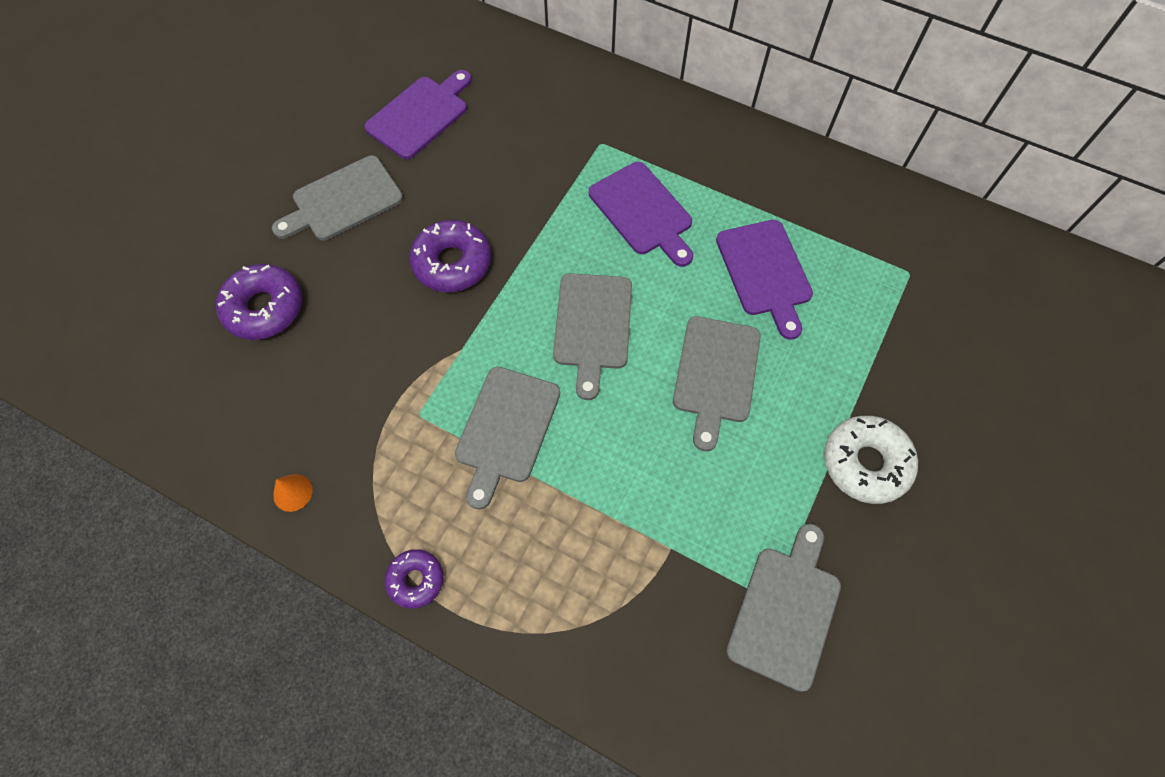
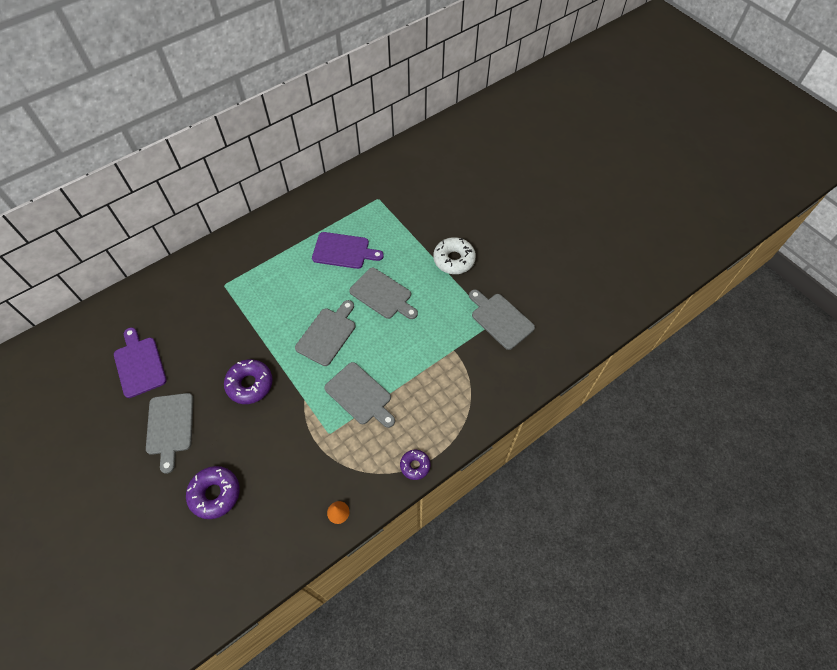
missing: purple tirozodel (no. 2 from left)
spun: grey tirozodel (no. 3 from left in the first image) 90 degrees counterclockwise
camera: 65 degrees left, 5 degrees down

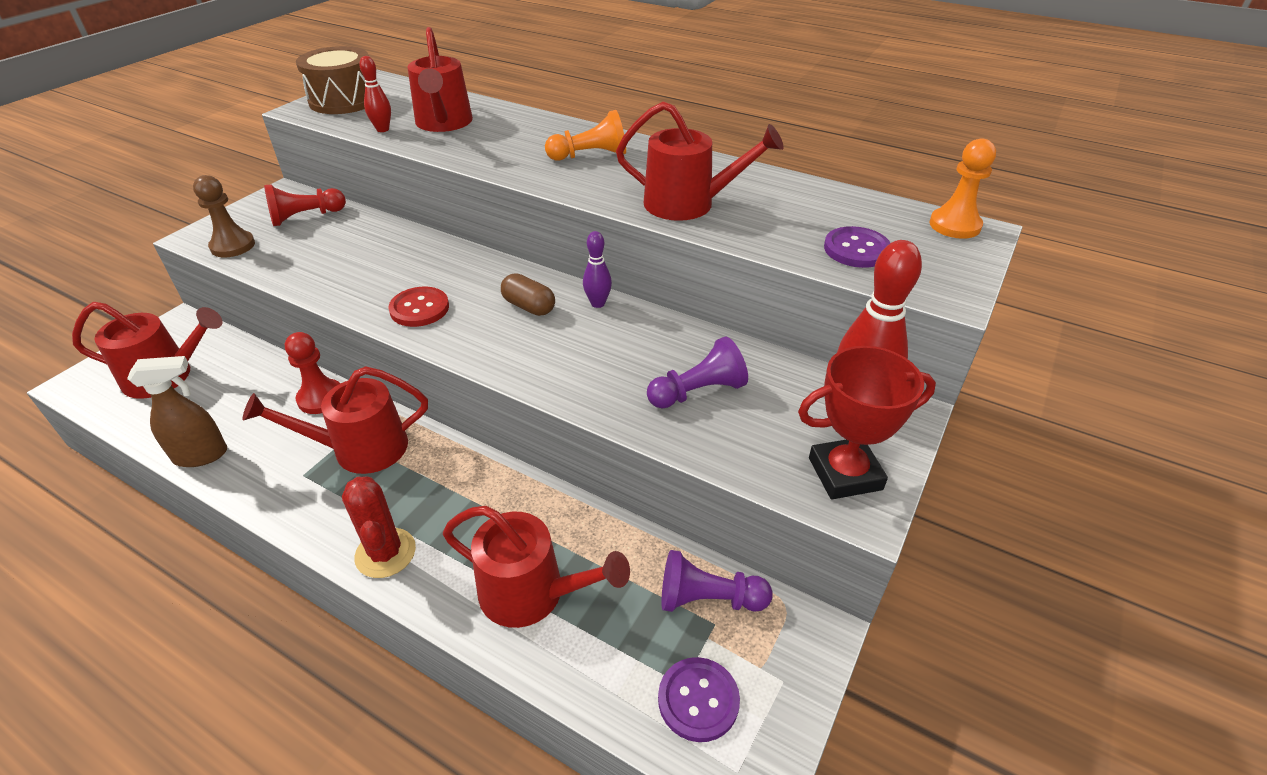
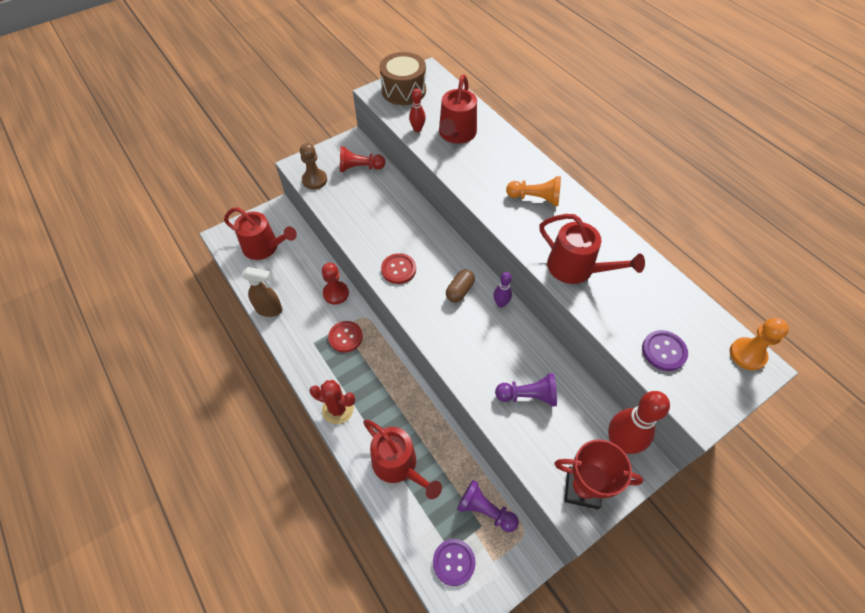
exchanged: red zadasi (no. 2 from left) to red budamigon (no. 1 from left)
spun: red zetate 75 degrees counterclockwise; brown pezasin 60 degrees clockwise
camera: 25 degrees right, 15 degrees up

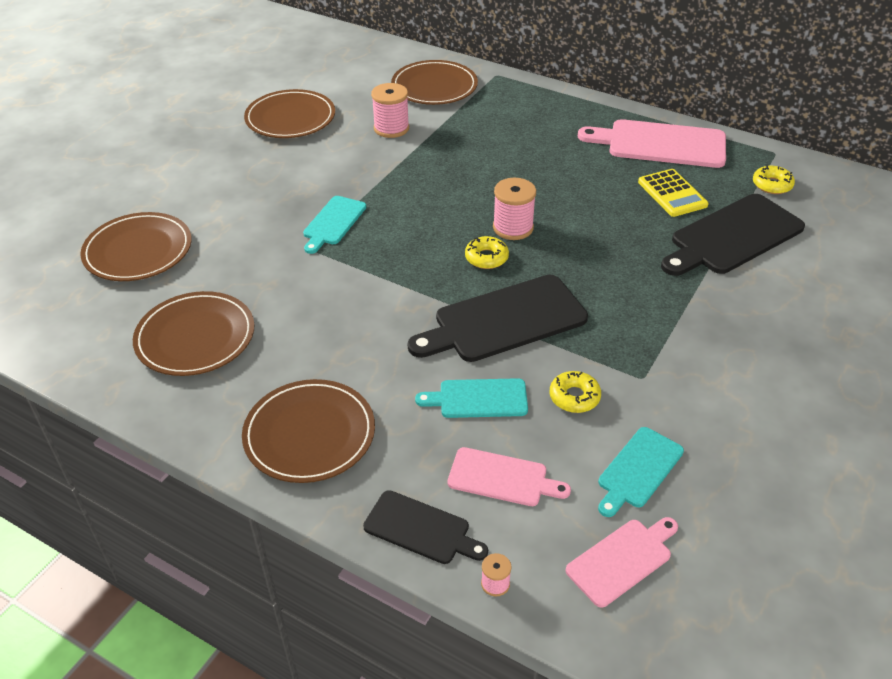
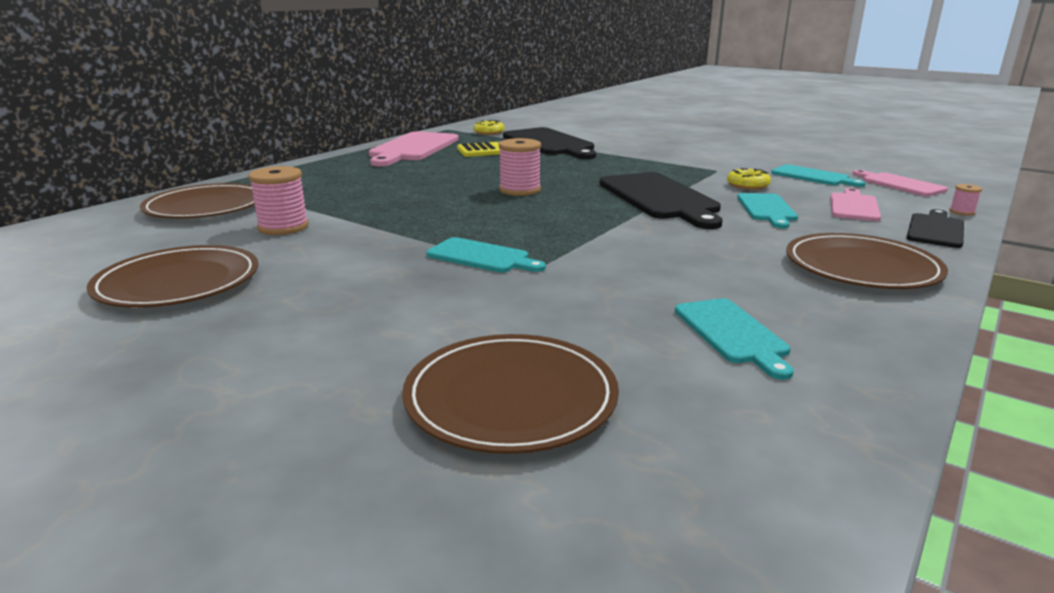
missing: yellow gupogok (no. 1 from left)
exchanged: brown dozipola (no. 2 from left) to turquoise tirozodel (no. 2 from left)
camera: 85 degrees left, 20 degrees down

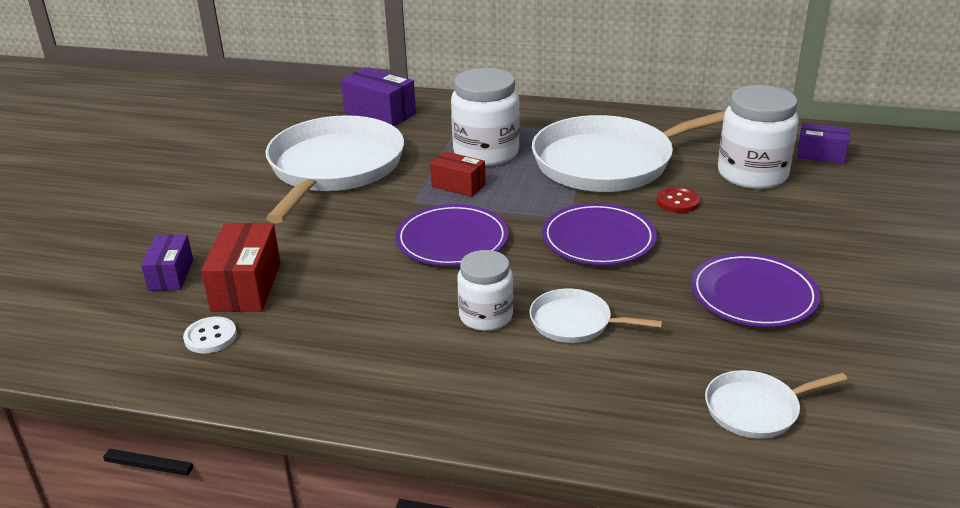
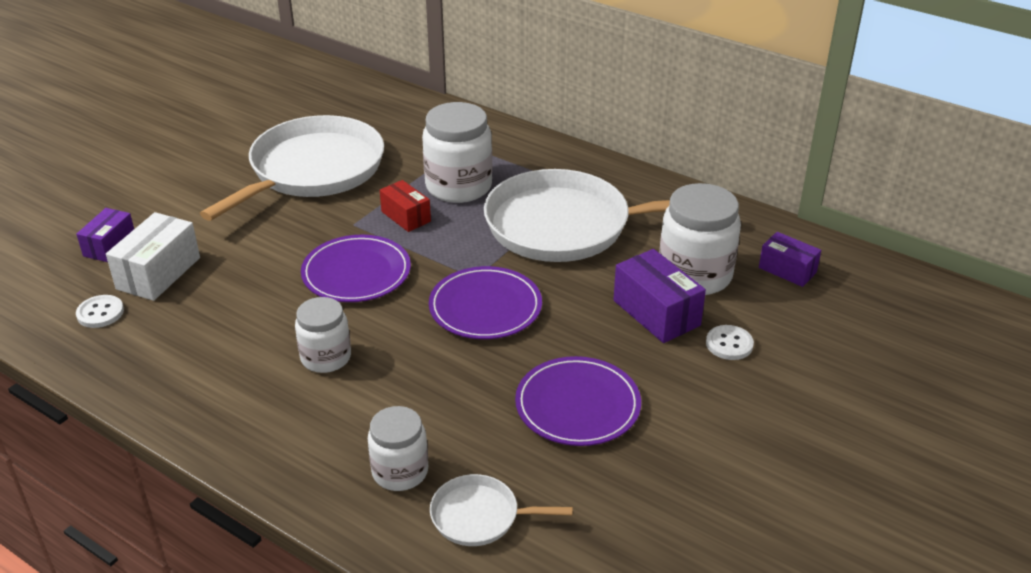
missing: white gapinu (no. 2 from left); red budamigon
appeared: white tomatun (no. 2 from left); white budamigon (no. 2 from left)
relocated: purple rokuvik (no. 2 from left)
colour: red rokuvik (no. 1 from left) to white rokuvik
camera: 20 degrees right, 5 degrees up

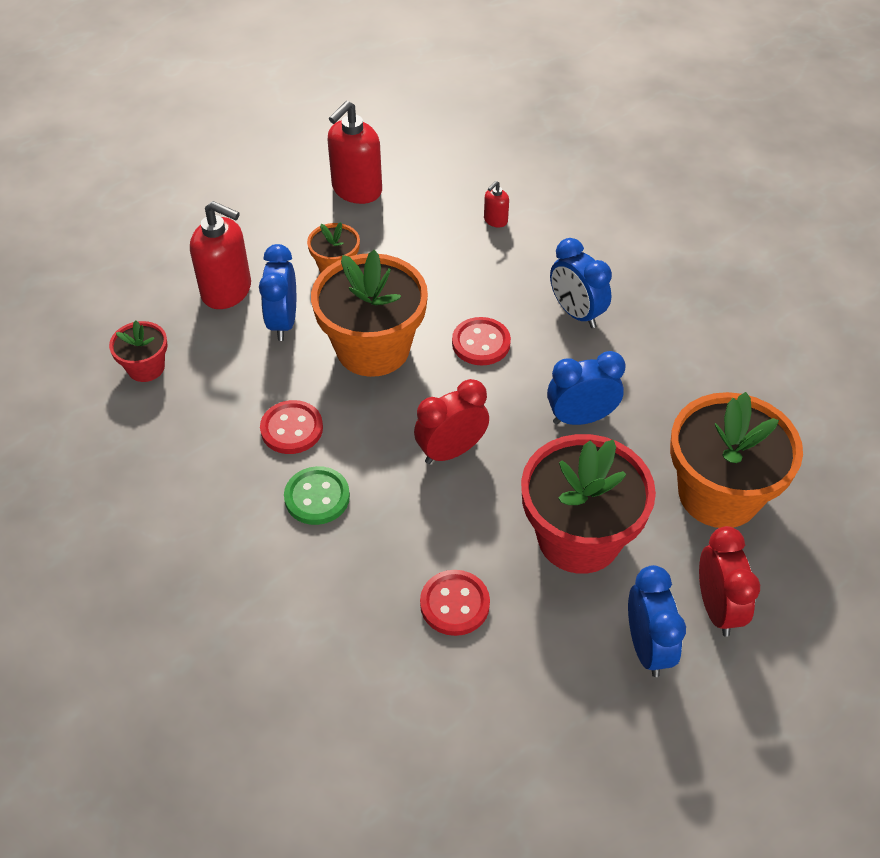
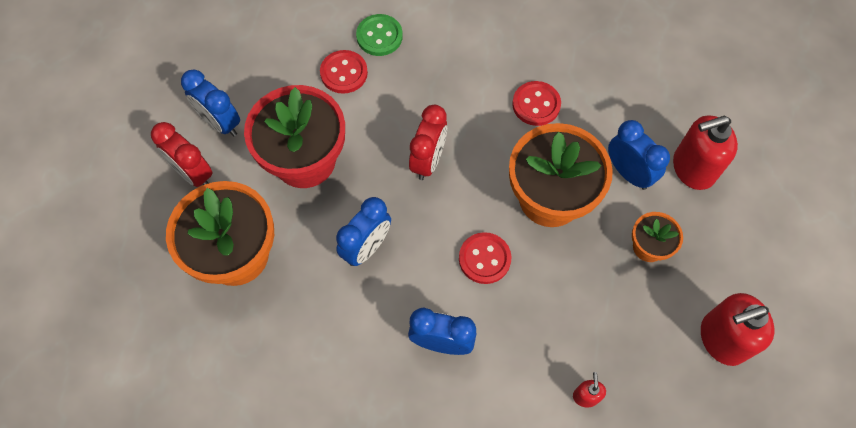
missing: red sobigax (no. 1 from left)
relocated: green budamigon
spun: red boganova (no. 2 from left in the first image) 105 degrees counterclockwise
camera: 140 degrees right, 15 degrees up

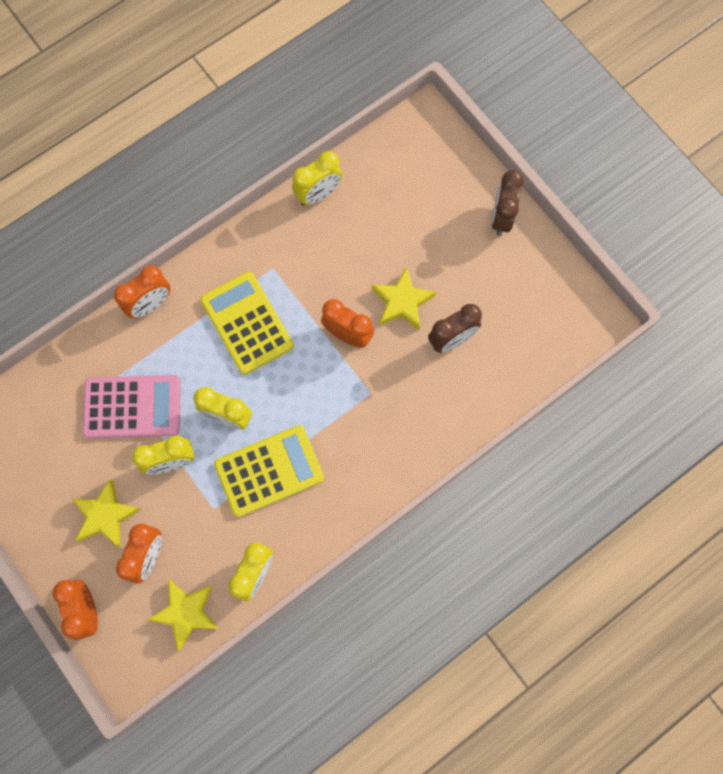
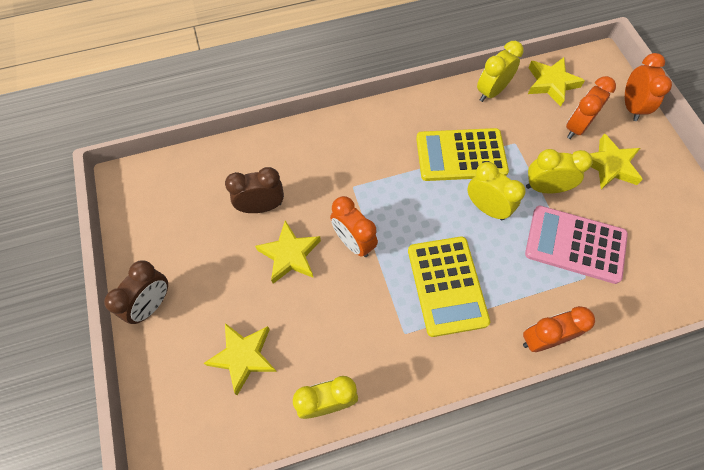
appeared: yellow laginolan (no. 1 from left)
camera: 160 degrees left, 10 degrees down

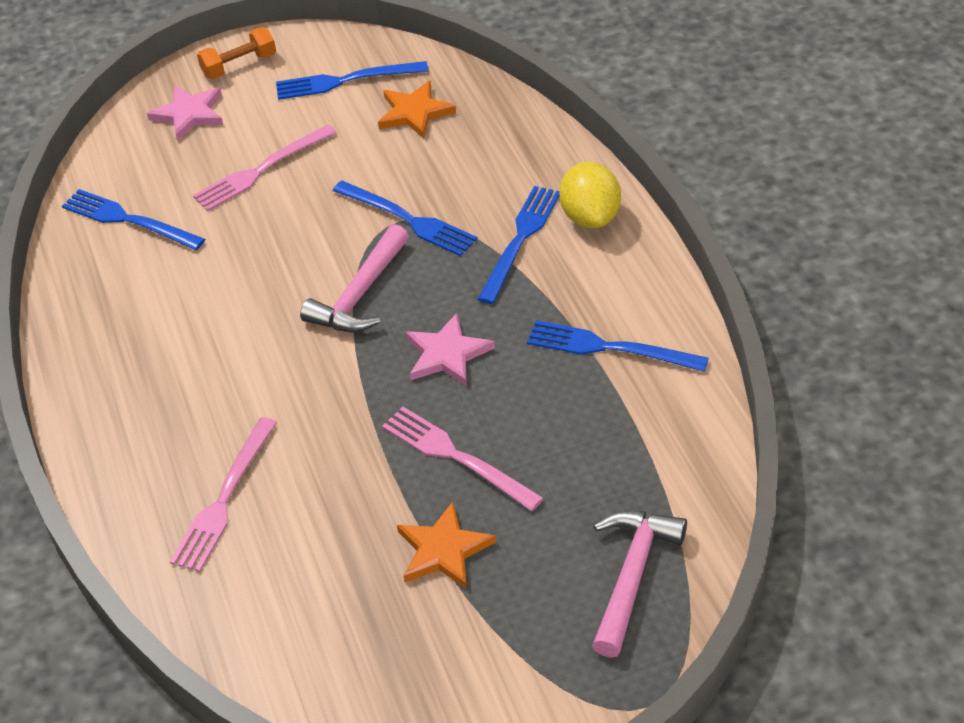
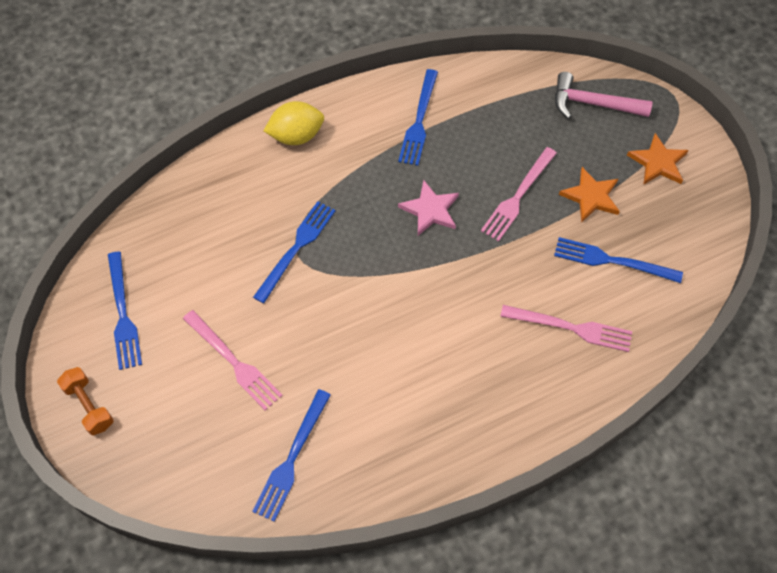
missing: pink laginolan (no. 1 from left); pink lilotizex (no. 1 from left)
relocated: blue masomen (no. 4 from left in the first image) to blue masomen (no. 5 from left); orange laginolan (no. 1 from left in the first image) to orange laginolan (no. 2 from left)
camera: 100 degrees left, 15 degrees up

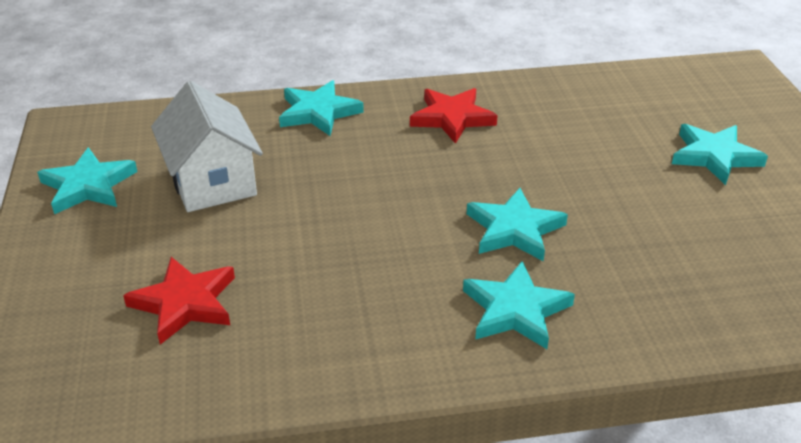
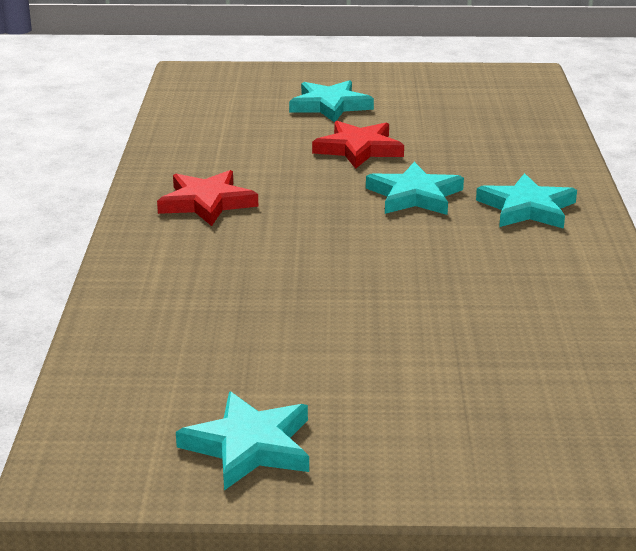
missing: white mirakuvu; turquoise laginolan (no. 2 from left)
relocated: red laginolan (no. 1 from left in the first image) to red laginolan (no. 2 from left)
camera: 80 degrees left, 10 degrees down

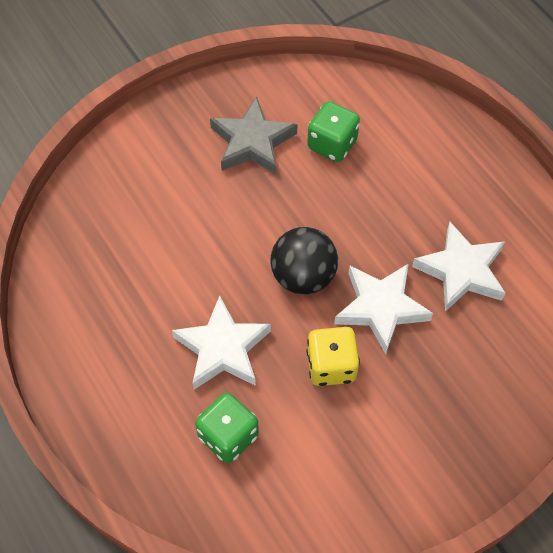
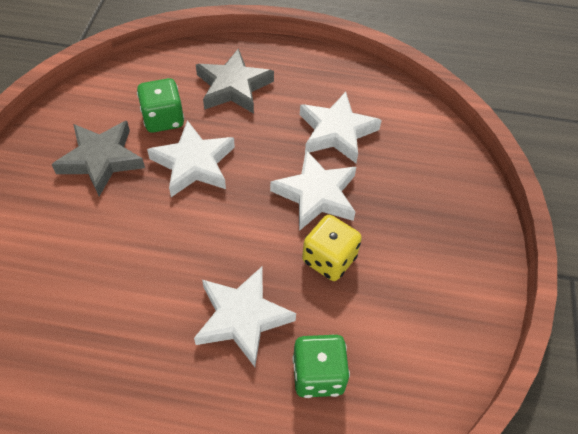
missing: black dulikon
appeared: white laginolan (no. 1 from left); grey laginolan (no. 2 from left)
camera: 50 degrees left, 5 degrees down

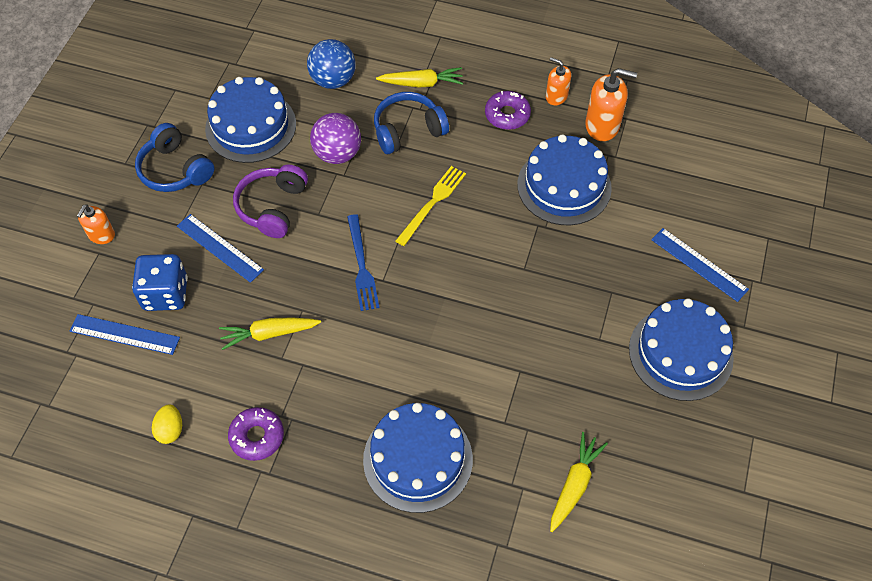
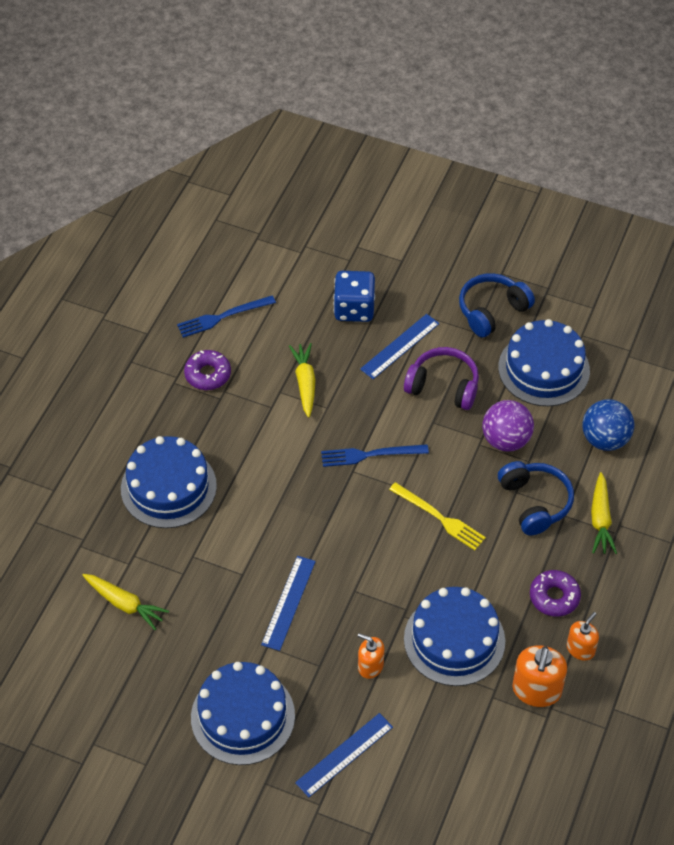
relocated: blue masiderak (no. 1 from left); orange boganova (no. 1 from left)
exchanged: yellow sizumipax to blue masomen (no. 1 from left)
camera: 95 degrees right, 5 degrees down

